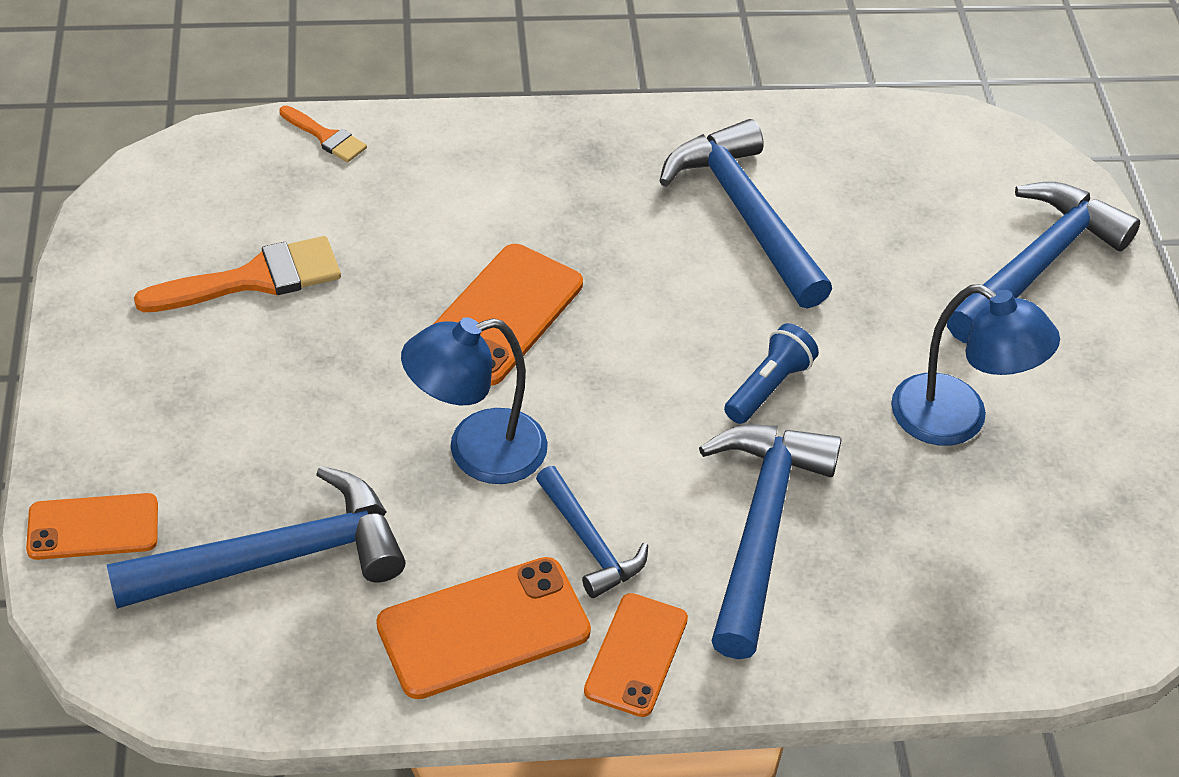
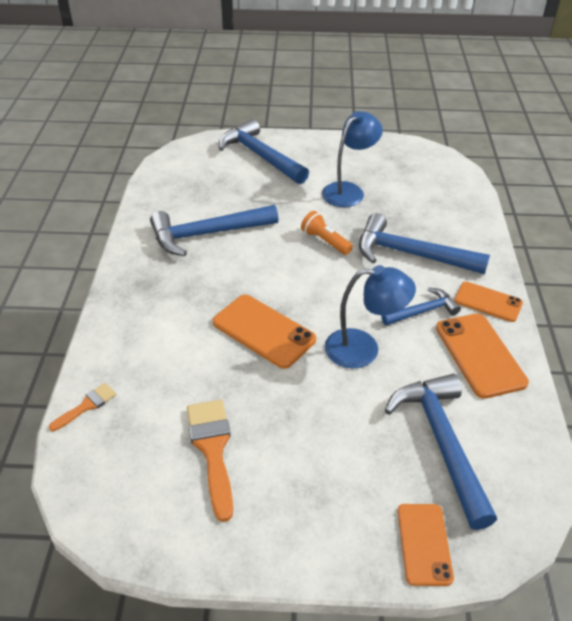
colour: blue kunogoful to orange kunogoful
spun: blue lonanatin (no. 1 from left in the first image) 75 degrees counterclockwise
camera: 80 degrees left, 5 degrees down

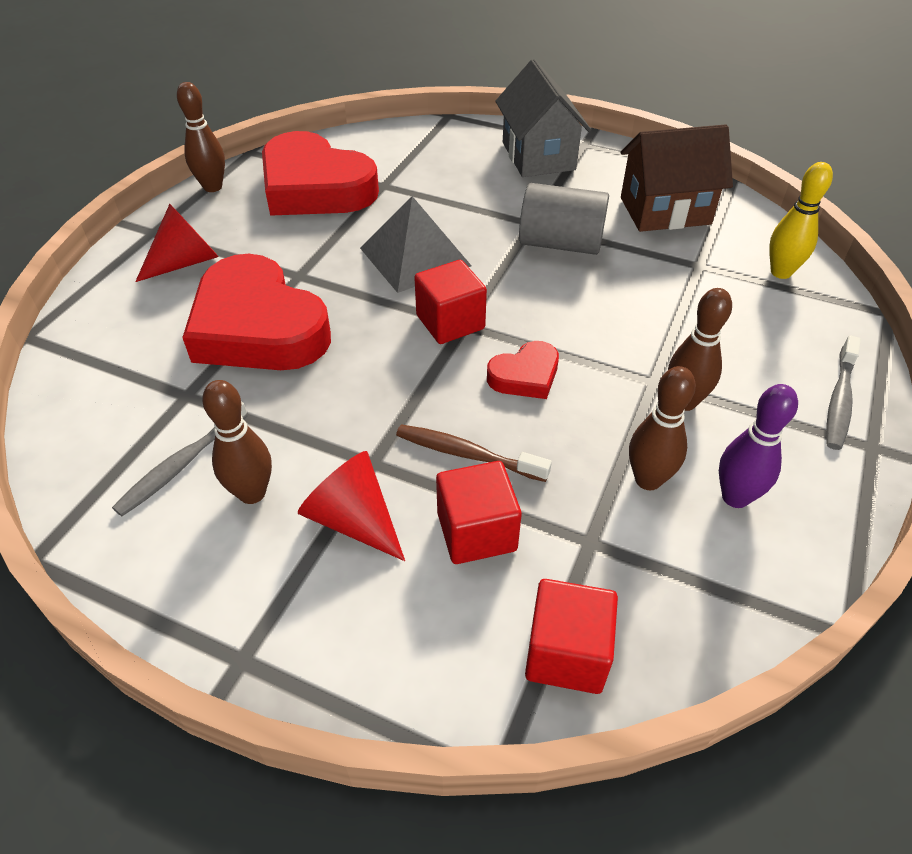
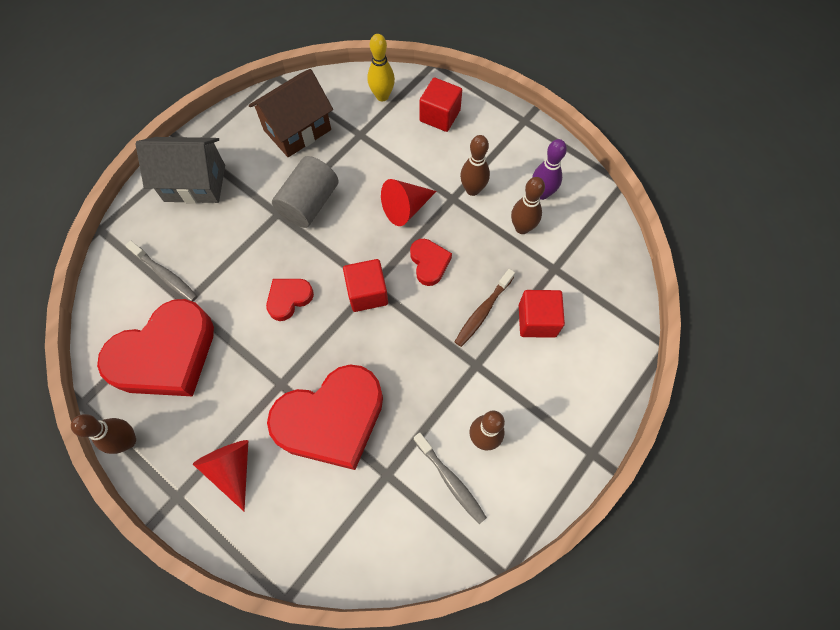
relocated: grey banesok (no. 2 from left in the first image) to grey banesok (no. 1 from left); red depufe (no. 2 from left); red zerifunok (no. 3 from left in the first image) to red zerifunok (no. 2 from left)
exchanged: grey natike to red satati (no. 2 from left)
spun: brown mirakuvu 45 degrees clockwise
camera: 75 degrees left, 20 degrees up

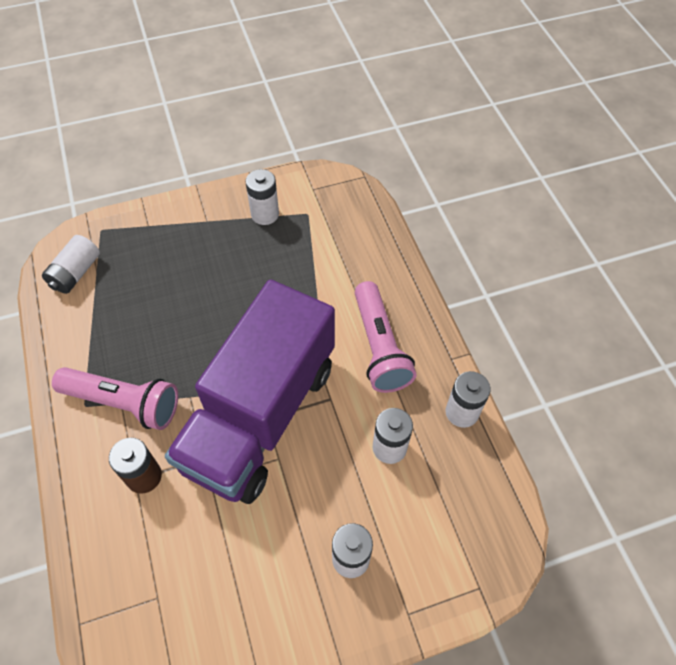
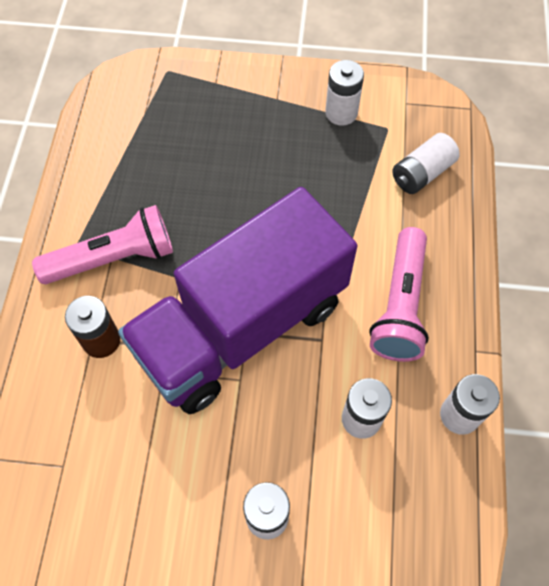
relocated: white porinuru (no. 1 from left in the first image) to white porinuru (no. 4 from left)
spun: pink kunogoful (no. 1 from left) 60 degrees counterclockwise
camera: 25 degrees right, 5 degrees up

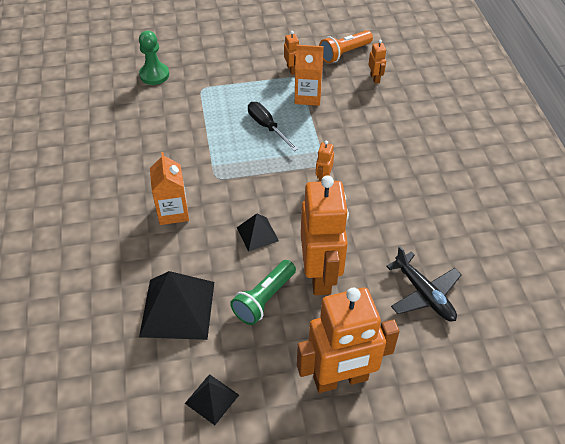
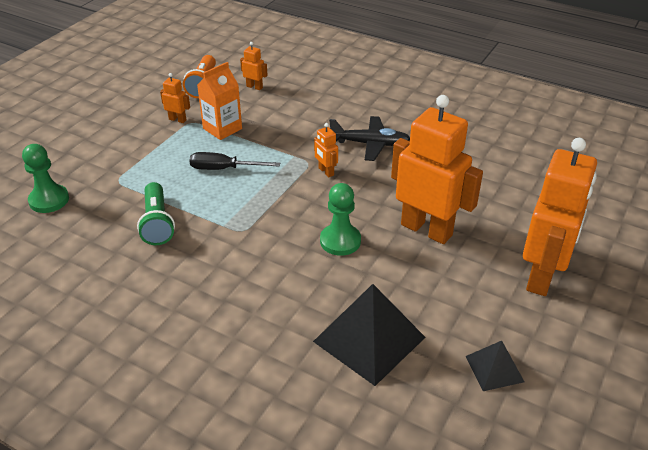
missing: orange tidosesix (no. 1 from left)
relocated: green kunogoful; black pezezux
exchanged: black natike (no. 3 from left) to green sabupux (no. 2 from left)
camera: 50 degrees left, 10 degrees down

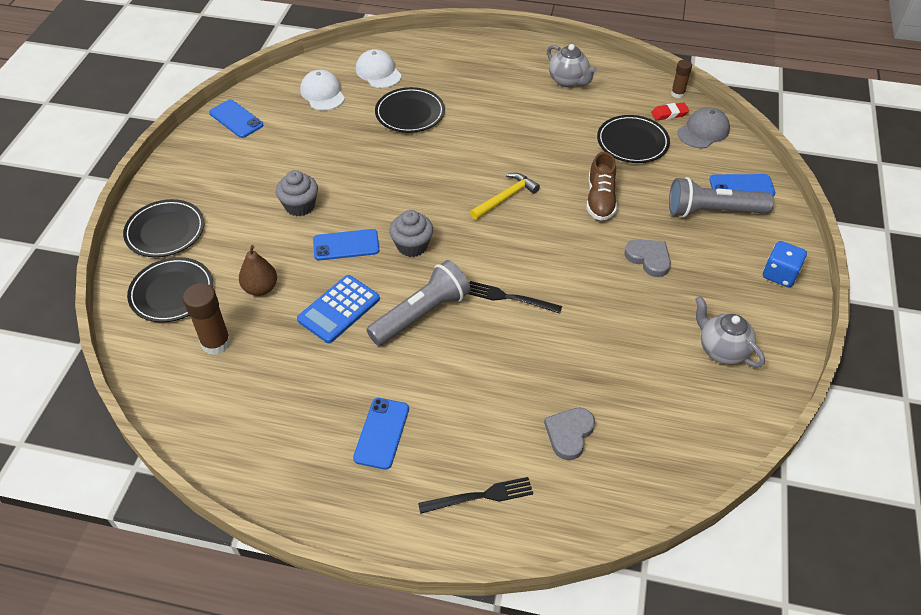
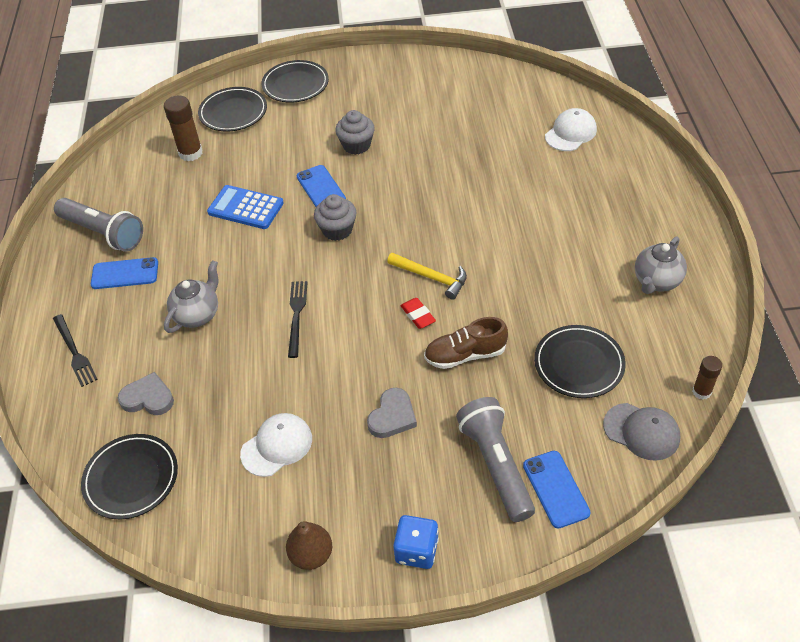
missing: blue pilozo (no. 1 from left)
relocated: grey kunogoful (no. 1 from left); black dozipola (no. 3 from left in the first image) to black dozipola (no. 1 from left); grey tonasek (no. 2 from left in the first image) to grey tonasek (no. 1 from left); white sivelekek (no. 1 from left); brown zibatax; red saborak
camera: 75 degrees right, 0 degrees up

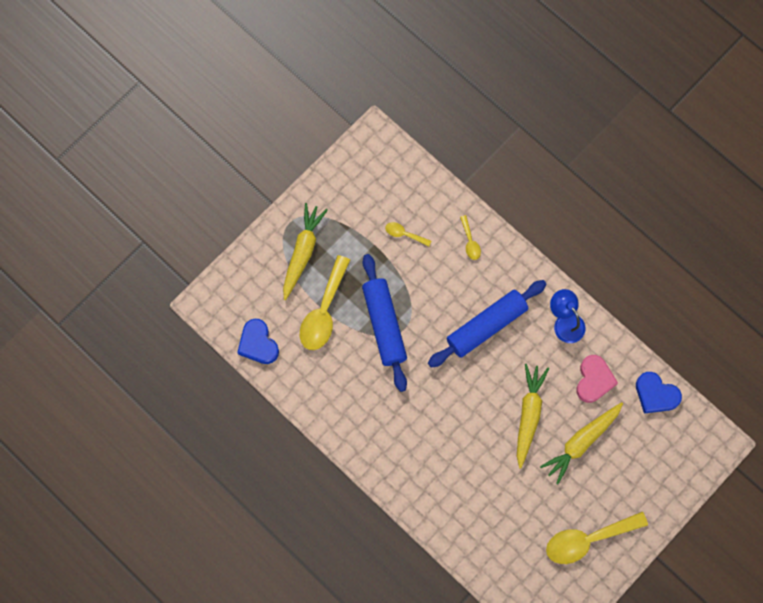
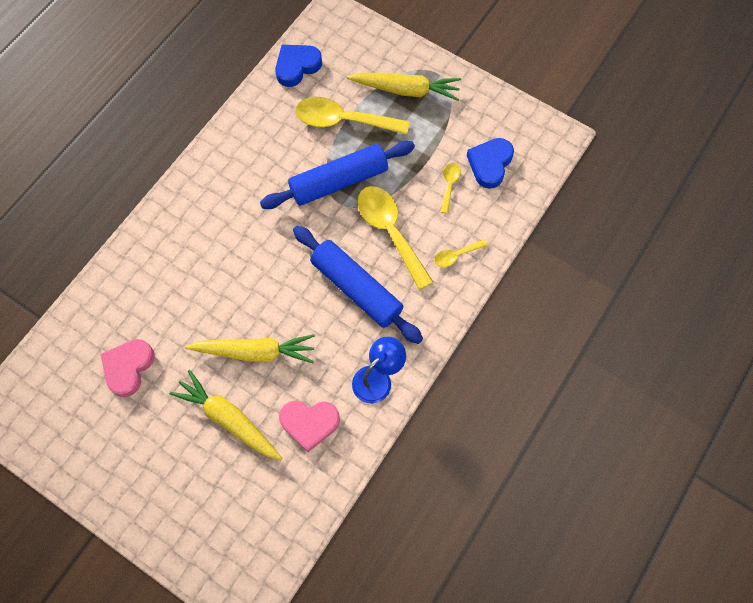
appeared: pink satati (no. 1 from left)
relocated: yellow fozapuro (no. 4 from left in the first image) to yellow fozapuro (no. 2 from left); blue satati (no. 2 from left)
camera: 80 degrees right, 5 degrees down

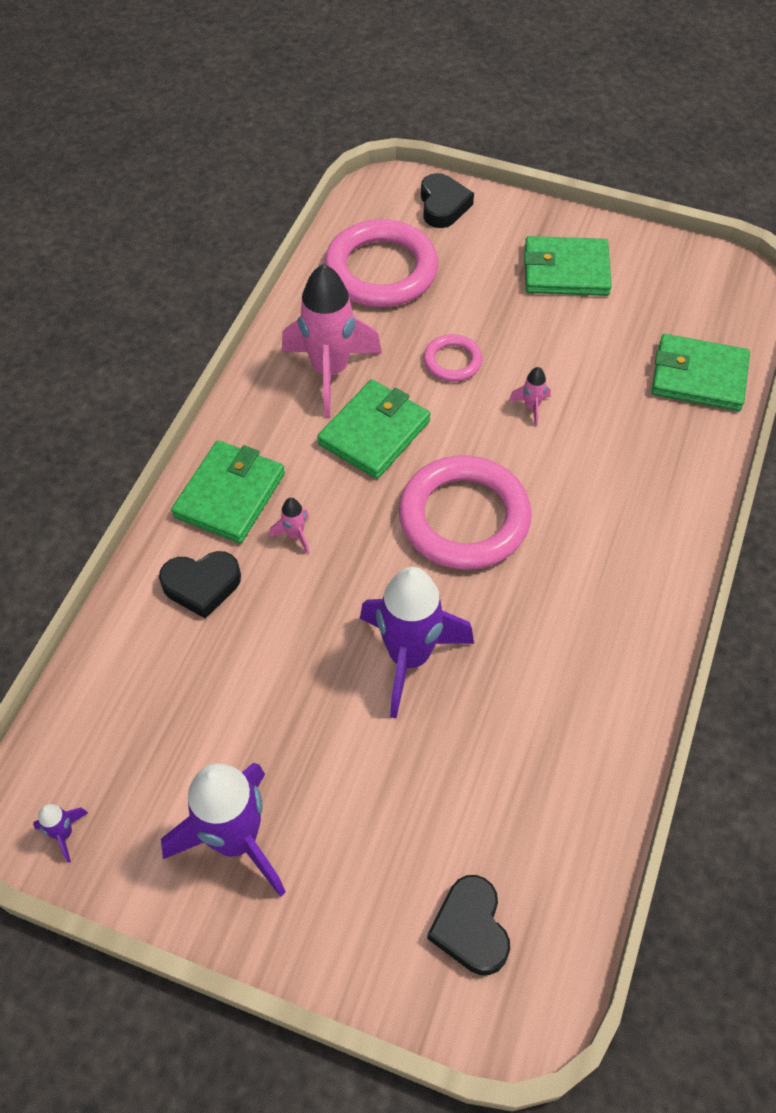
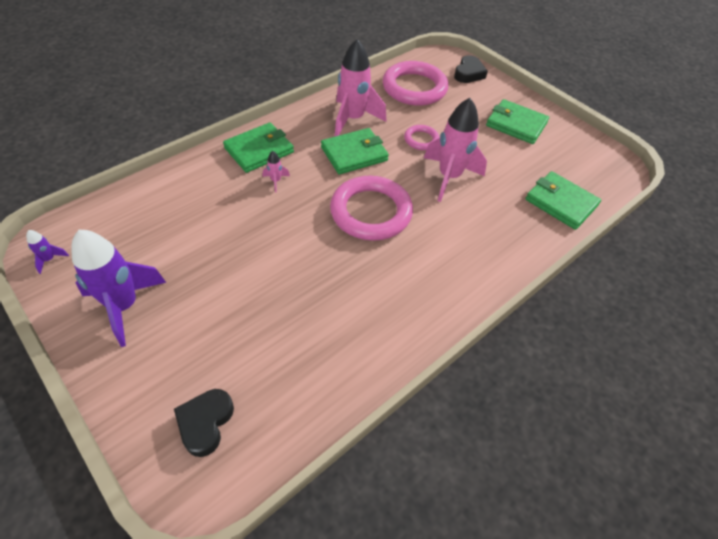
missing: black satati (no. 1 from left); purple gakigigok (no. 3 from left)
size: pink gakigigok (no. 3 from left) x2.43
camera: 25 degrees right, 5 degrees down

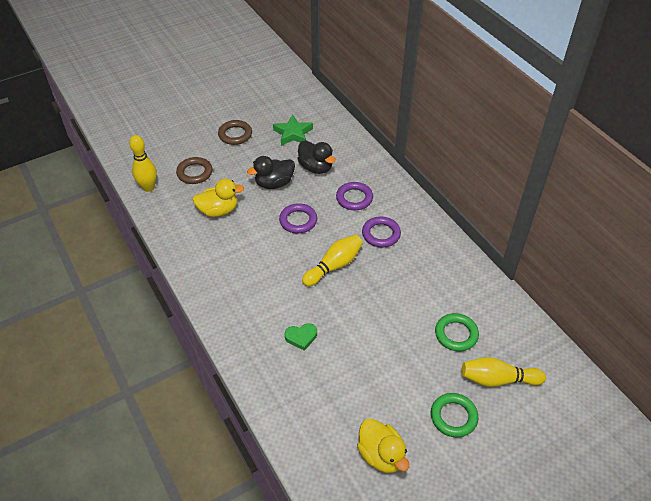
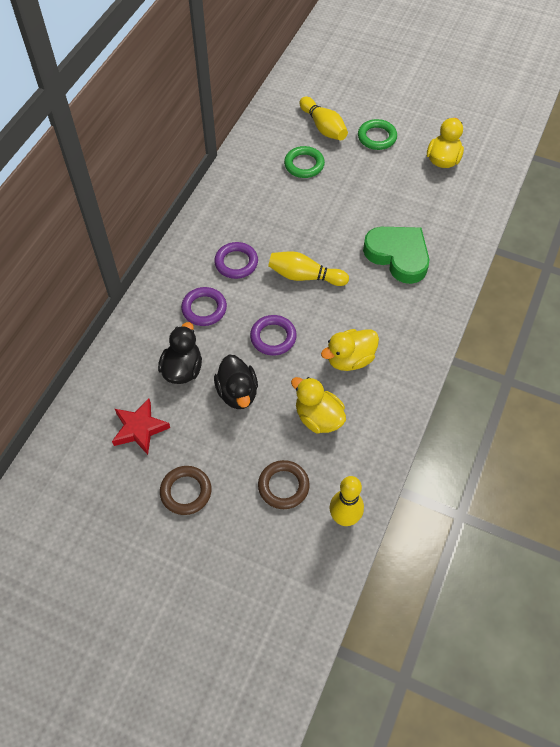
appeared: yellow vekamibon (no. 2 from left)
colour: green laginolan to red laginolan
spun: black vekamibon (no. 1 from left in the first image) 45 degrees clockwise
size: green satati x2.17
camera: 125 degrees left, 10 degrees up

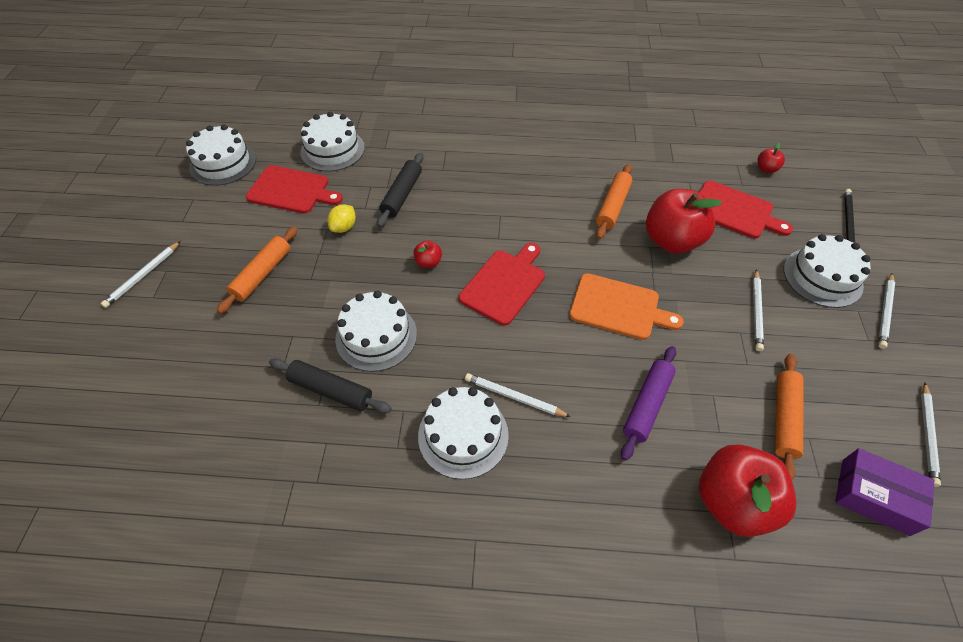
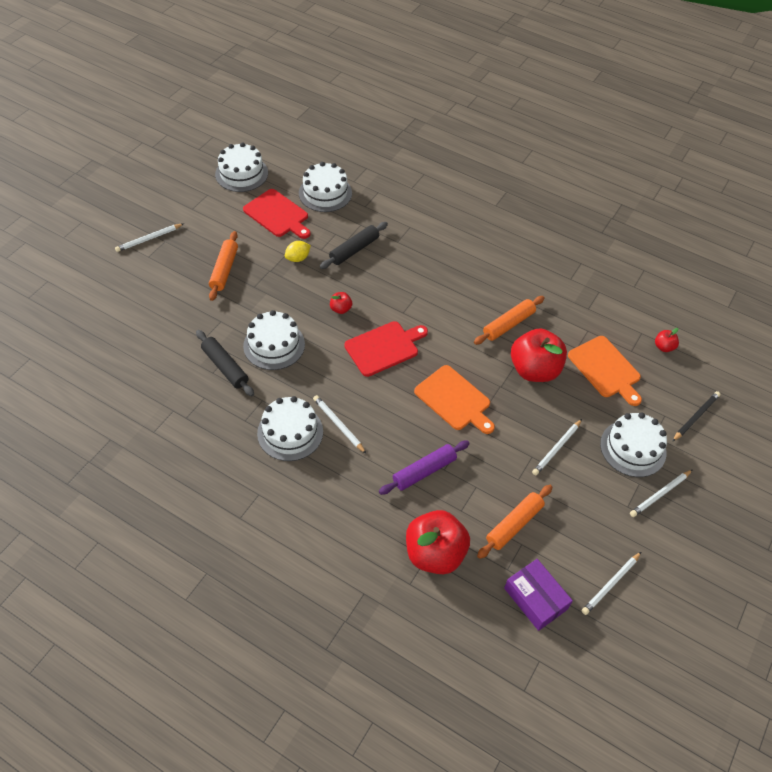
colour: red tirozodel (no. 3 from left) to orange tirozodel (no. 2 from left)
spun: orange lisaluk (no. 1 from left) 45 degrees counterclockwise
camera: 25 degrees right, 0 degrees up

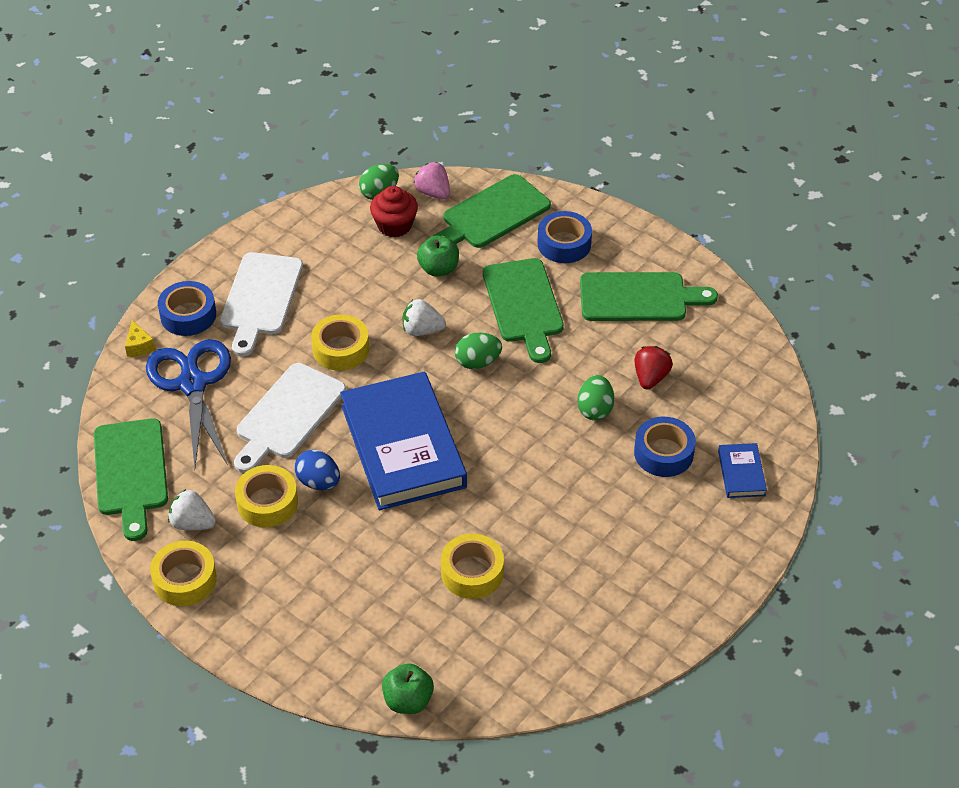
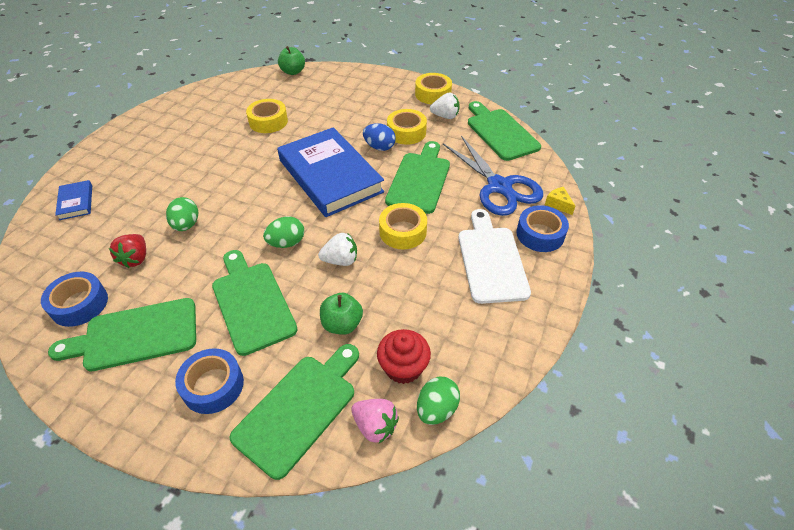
relocated: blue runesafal (no. 3 from left in the first image) to blue runesafal (no. 1 from left)
colour: white tirozodel (no. 2 from left) to green tirozodel (no. 4 from left)
camera: 165 degrees right, 0 degrees up

